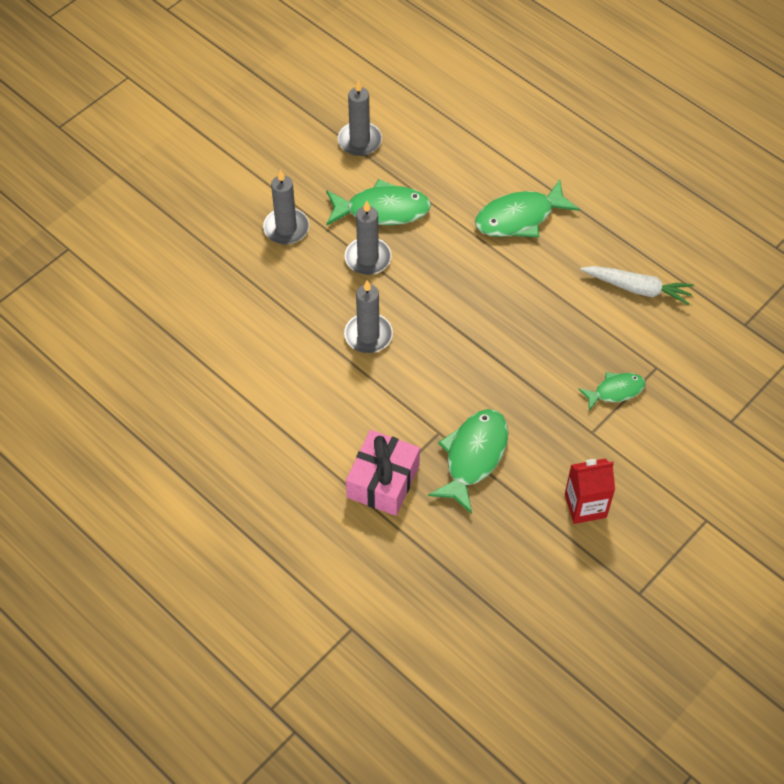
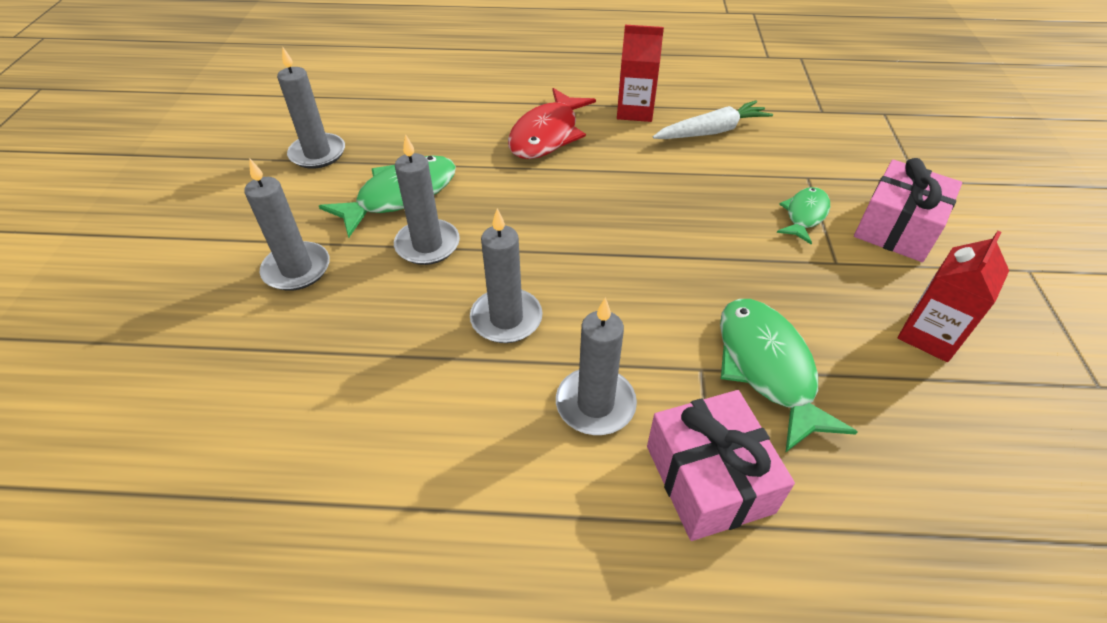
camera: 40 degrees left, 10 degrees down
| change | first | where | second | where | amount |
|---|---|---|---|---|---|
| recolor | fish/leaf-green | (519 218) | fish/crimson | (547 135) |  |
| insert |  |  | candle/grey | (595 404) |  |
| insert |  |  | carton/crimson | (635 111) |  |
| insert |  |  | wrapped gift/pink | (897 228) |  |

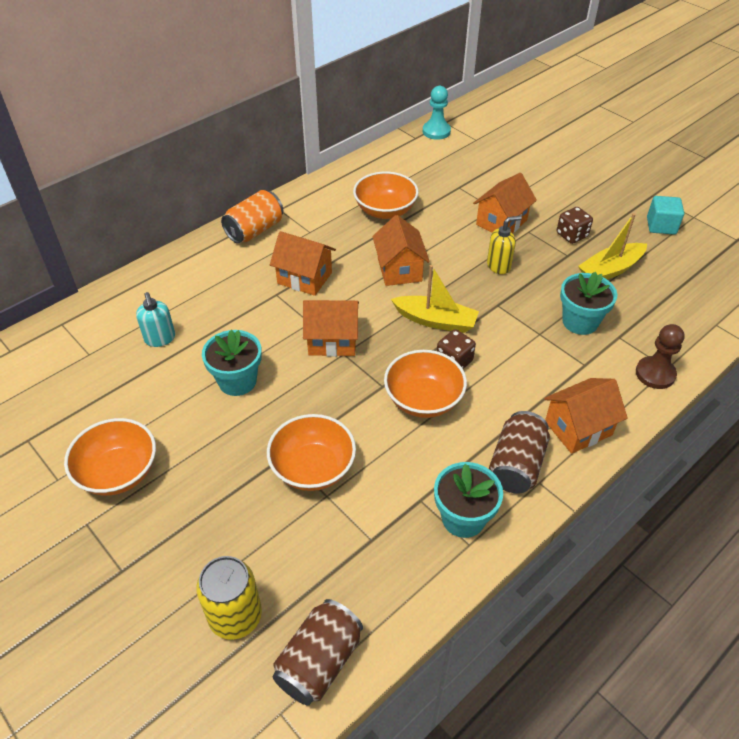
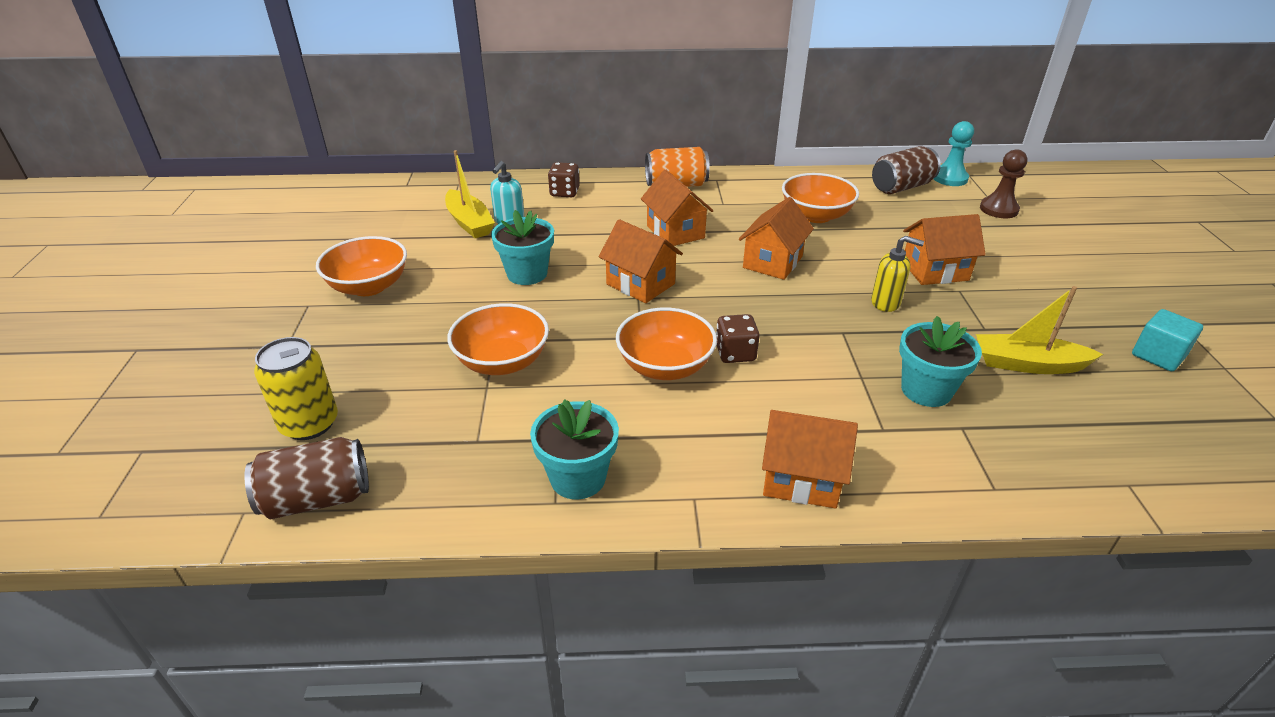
camera: 40 degrees right, 10 degrees down
| change | first | where | second | where | amount |
|---|---|---|---|---|---|
| move | boat/golden | (435 321) |  | (469 222) |  |
| move | game die/dark brown | (571 235) |  | (564 192) |  |
| move | tin/dark brown | (516 465) |  | (901 187) |  |
| move | pawn/dark brown | (655 374) |  | (998 209) |  |

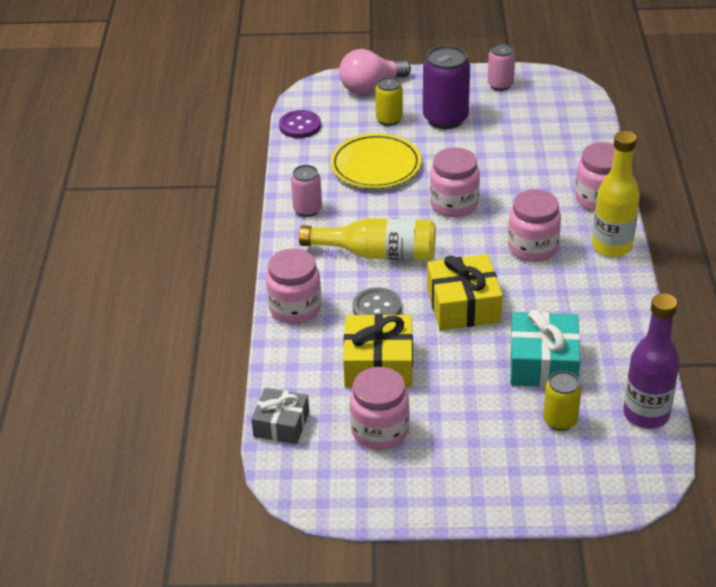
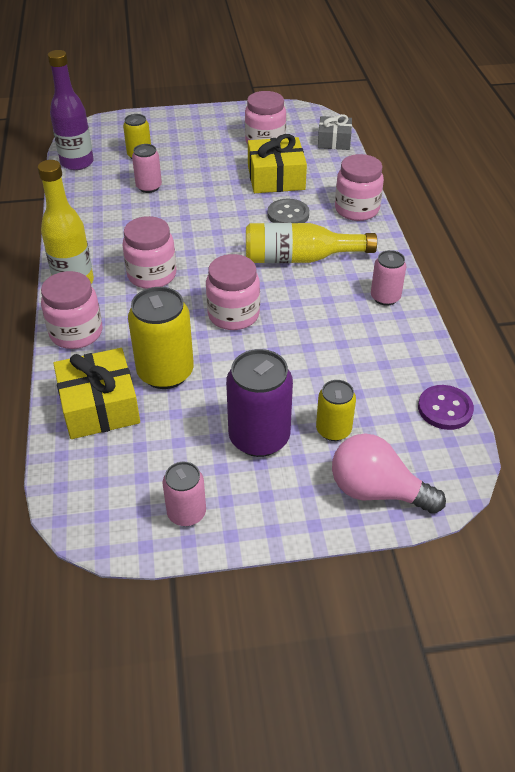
camera: 170 degrees right, 5 degrees up
| change | first | where | second | where | amount |
|---|---|---|---|---|---|
| move | wrapped gift/golden | (463 305) |  | (99 406) |  |
| insert |  |  | tin/golden | (165 372) |  |
| replace | wrapped gift/teal | (543 363) | tin/pink | (149 187) |  |
| rotate | light bulb/pink | (370 87) |  | (376 491) | 120 degrees counterclockwise |
| delete | dinner plate/golden | (376 166) |  |  |  |

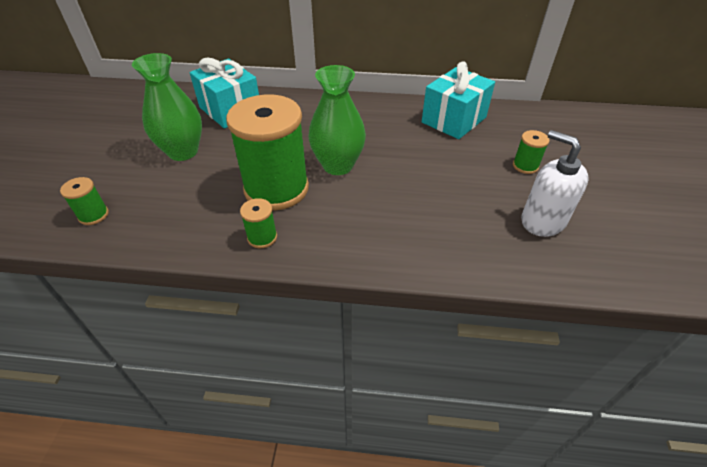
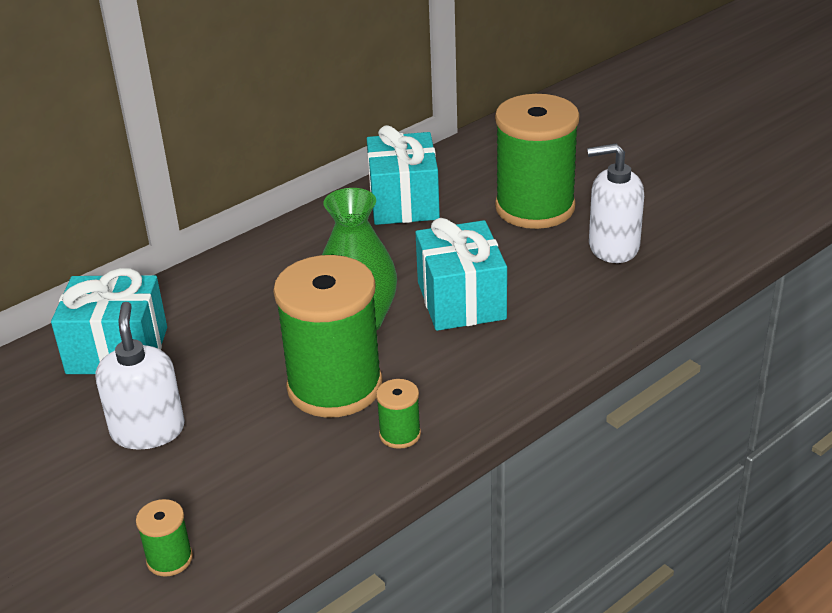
camera: 45 degrees left, 10 degrees down
| change | first | where | second | where | amount |
|---|---|---|---|---|---|
| replace | tall vase/leaf-green | (183 152) | soap dispenser/white | (148 430) |  |
| insert |  |  | wrapped gift/teal | (461 300) |  |
| resize | reel of thread/leaf-green | (525 166) |  | (535 207) | x2.40 |

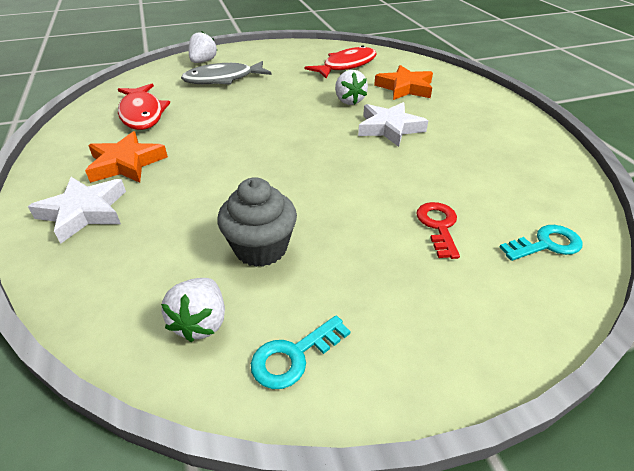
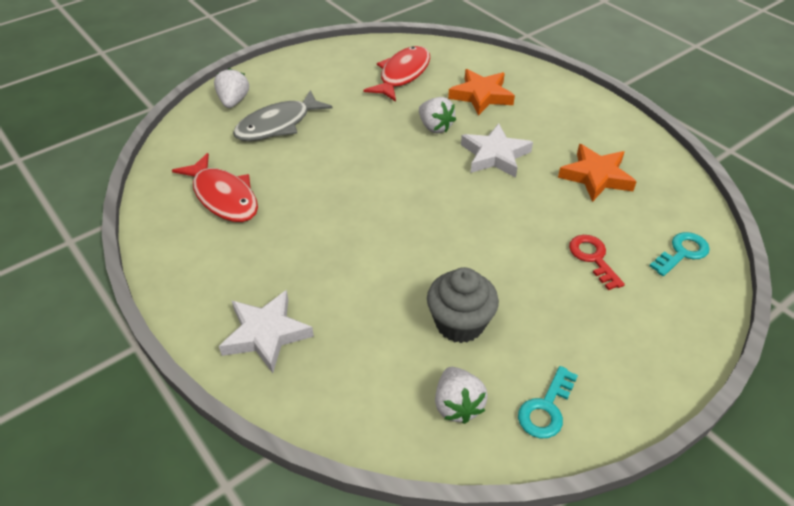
camera: 20 degrees left, 5 degrees up
| change | first | where | second | where | amount |
|---|---|---|---|---|---|
| move | star/orange-coloured | (126 163) |  | (596 176) |  |

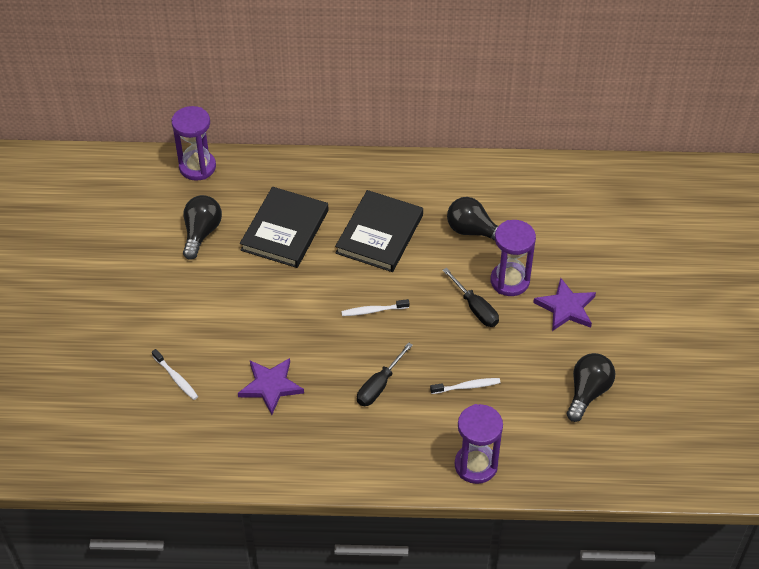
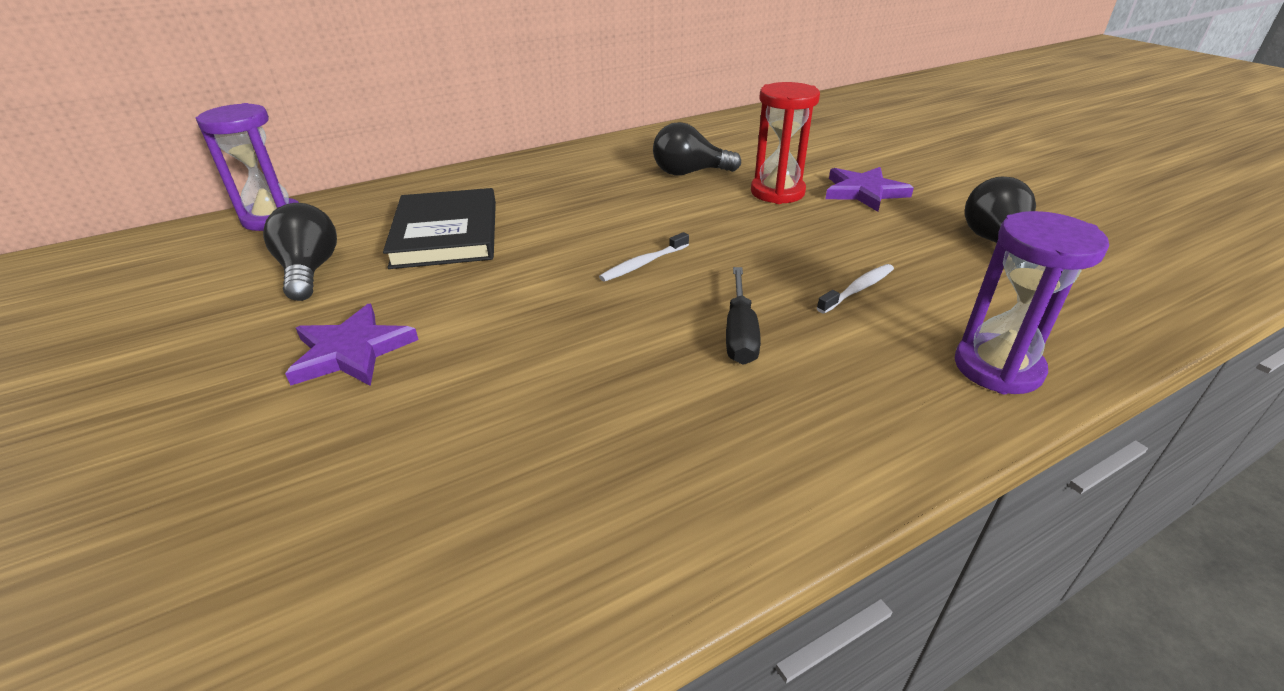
camera: 30 degrees left, 15 degrees down
| change | first | where | second | where | amount |
|---|---|---|---|---|---|
| move | star/violet | (270 386) |  | (351 351) |  |
| recolor | hourglass/violet | (510 281) | hourglass/crimson | (777 192) |  |
| delete | dental brush/white | (176 378) |  |  |  |
| delete | hardback/jet-black | (379 234) |  |  |  |
| delete | screwdriver/jet-black | (475 308) |  |  |  |

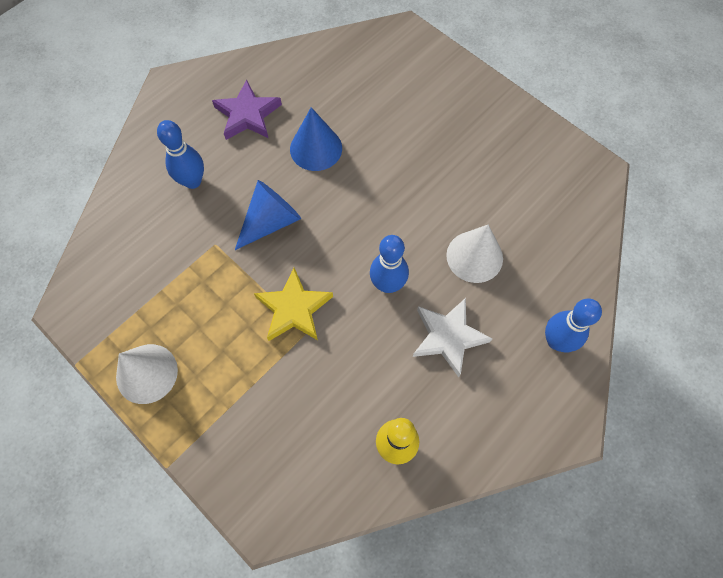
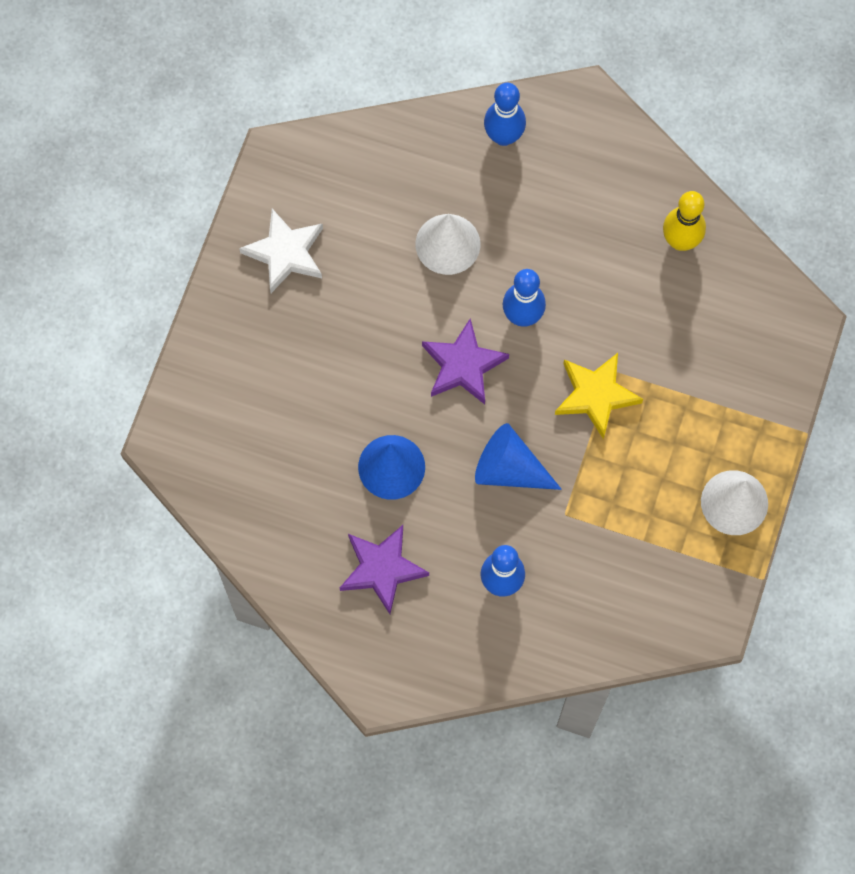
camera: 115 degrees left, 5 degrees up
| change | first | where | second | where | amount |
|---|---|---|---|---|---|
| move | star/white | (448 337) |  | (285 253) |  |
| insert |  |  | star/violet | (463 365) |  |

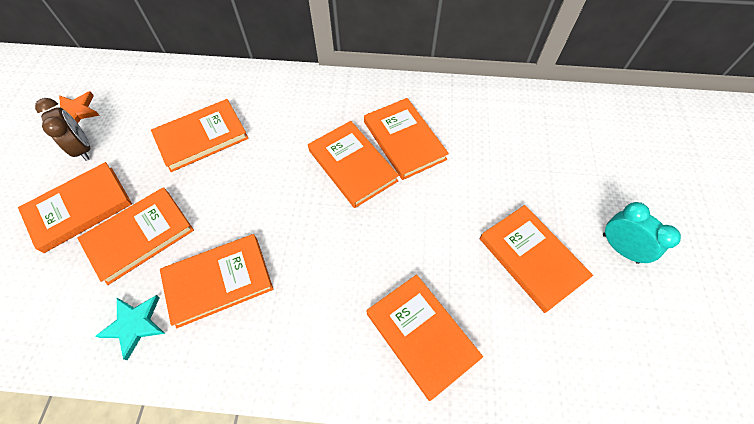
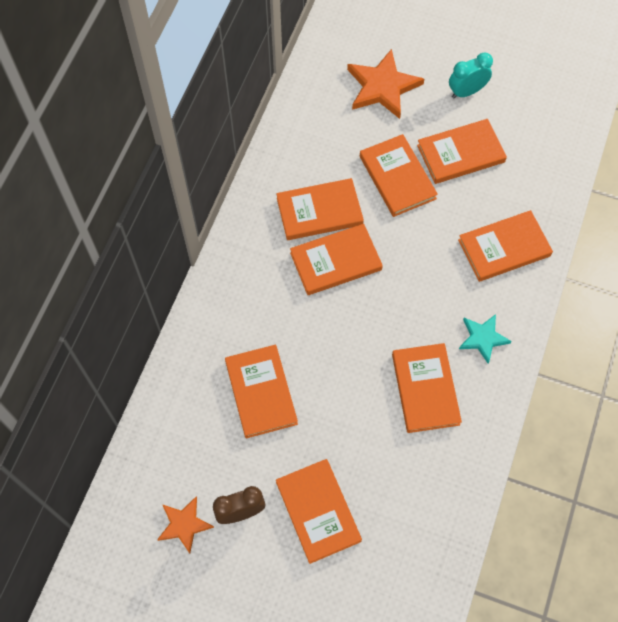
camera: 75 degrees left, 5 degrees up
| change | first | where | second | where | amount |
|---|---|---|---|---|---|
| insert |  |  | star/orange-coloured | (382 87) |  |
| move | hardback/orange-coloured | (140 236) |  | (397 177) |  |
| move | star/teal | (134 325) |  | (482 338) |  |

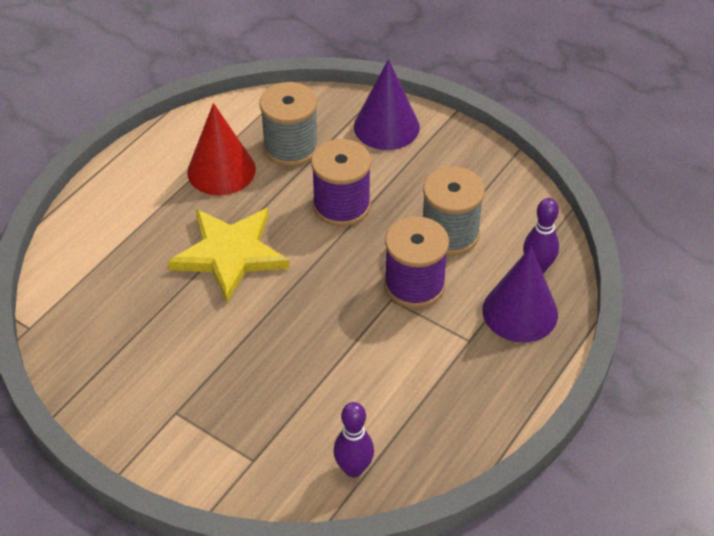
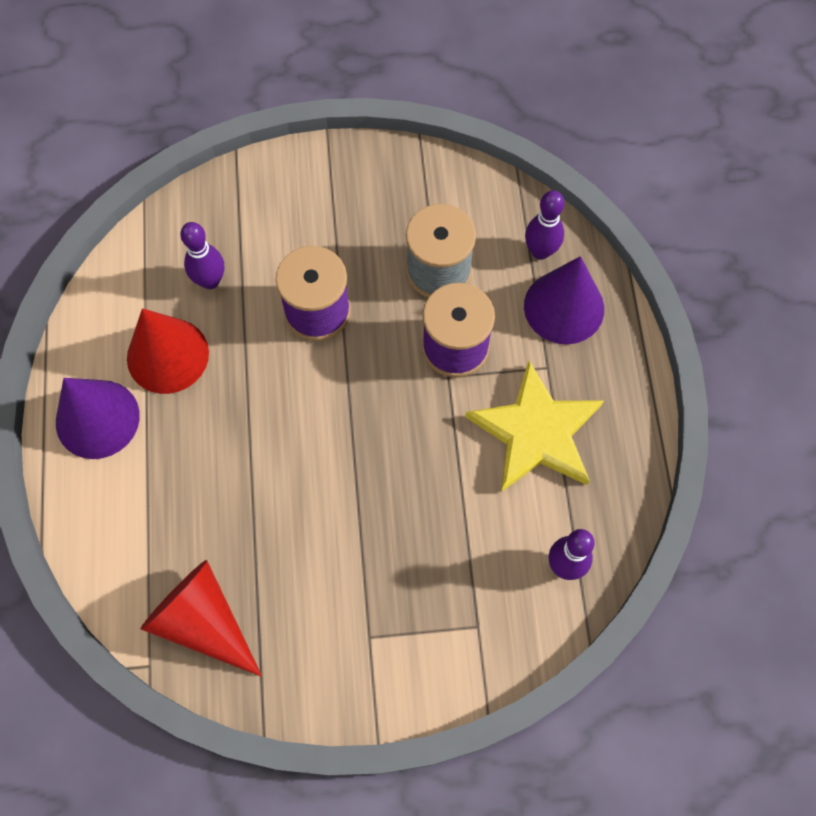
camera: 40 degrees left, 20 degrees up
| change | first | where | second | where | amount |
|---|---|---|---|---|---|
| move | cone shape/violet | (386 127) |  | (97 419) |  |
| insert |  |  | cone shape/crimson | (203 621) |  |
| replace | reel of thread/grey | (290 147) | skittle/violet | (210 281) |  |
| move | star/golden | (230 254) |  | (536 432) |  |

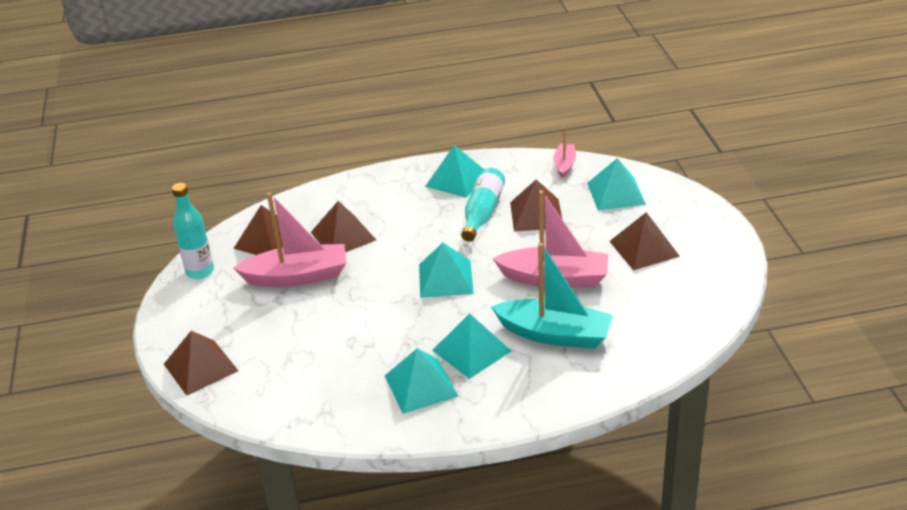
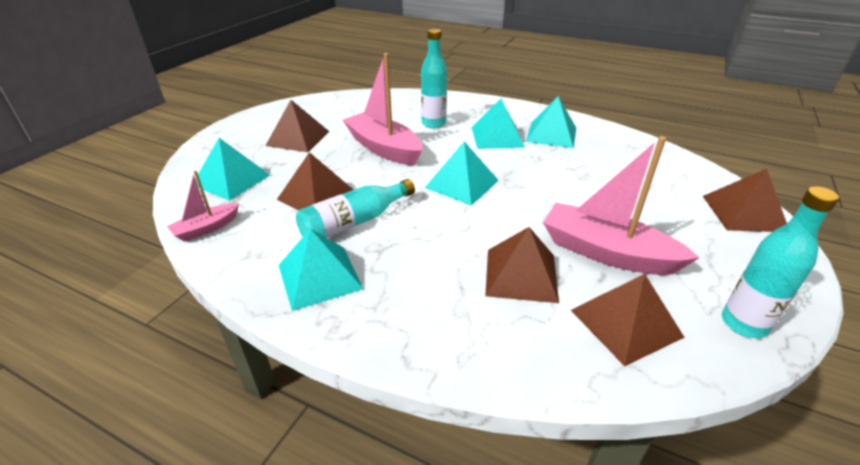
camera: 145 degrees left, 0 degrees up
| change | first | where | second | where | amount |
|---|---|---|---|---|---|
| replace | boat/teal | (554 334) | drink bottle/teal | (433 124) |  |

